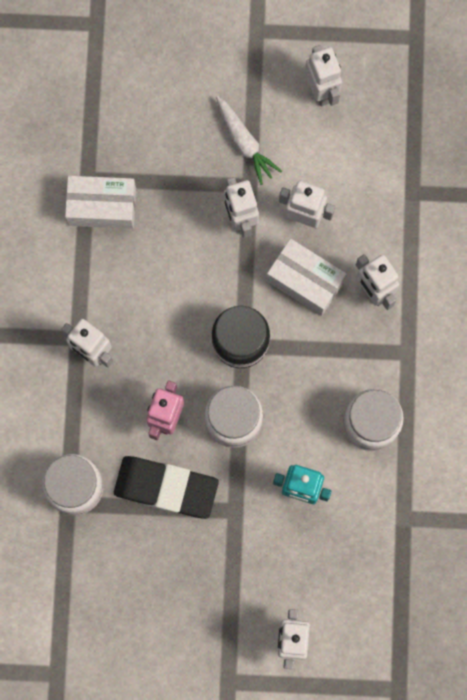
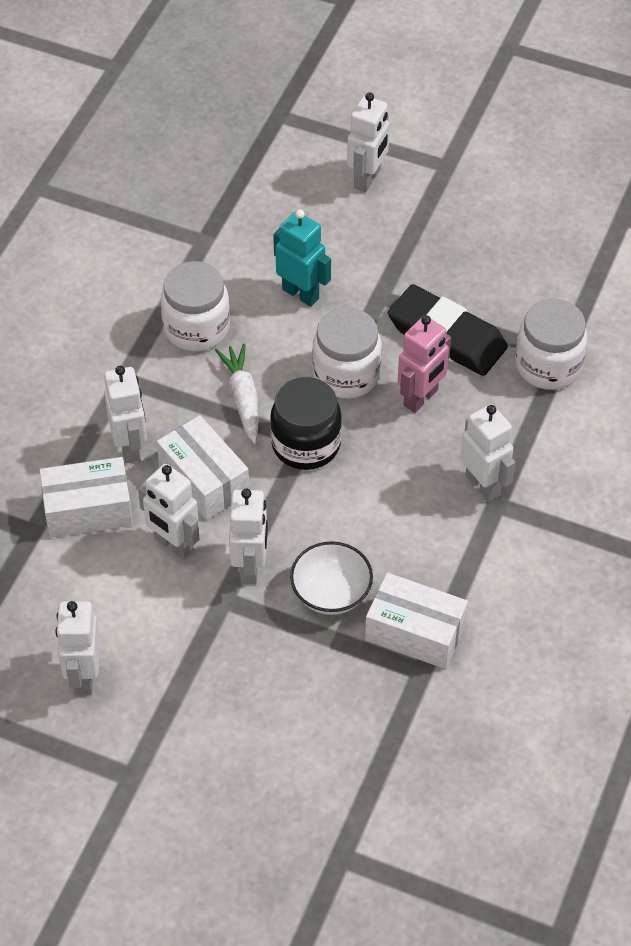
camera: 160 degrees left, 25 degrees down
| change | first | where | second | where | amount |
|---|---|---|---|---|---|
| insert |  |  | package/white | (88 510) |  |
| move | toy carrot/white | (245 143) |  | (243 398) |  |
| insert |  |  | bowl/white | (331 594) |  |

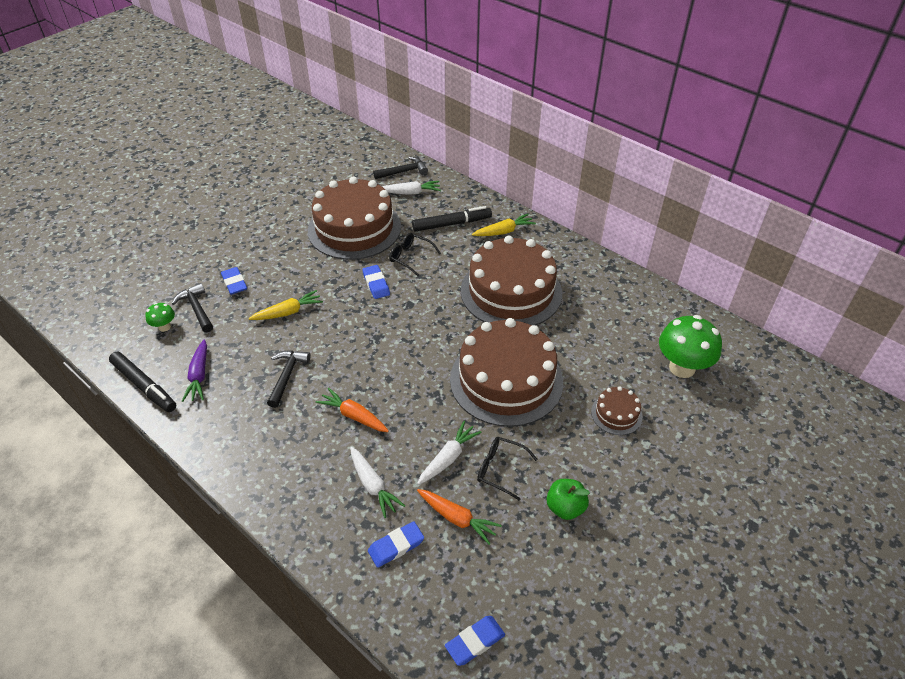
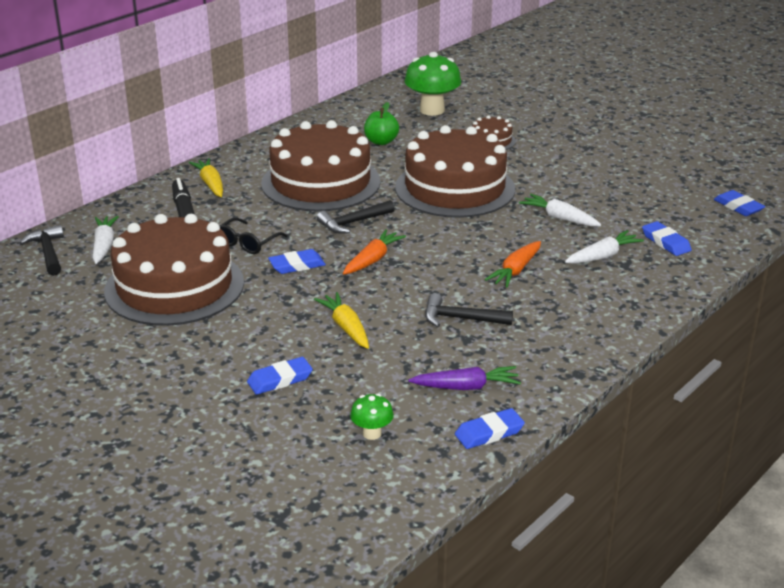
camera: 90 degrees left, 15 degrees down
| change | first | where | second | where | amount |
|---|---|---|---|---|---|
| move | hammer/jet-black | (197 309) |  | (353 223) |  |
| move | toy carrot/orange-coloured | (457 519) |  | (373 259) |  |
| move | apple fruit/leaf-green | (565 507) |  | (381 141) |  |
| replace | marker pen/jet-black | (144 386) | pencil eraser/royal blue | (489 433) |  |
| delete | eyeglasses/jet-black | (500 469) |  |  |  |

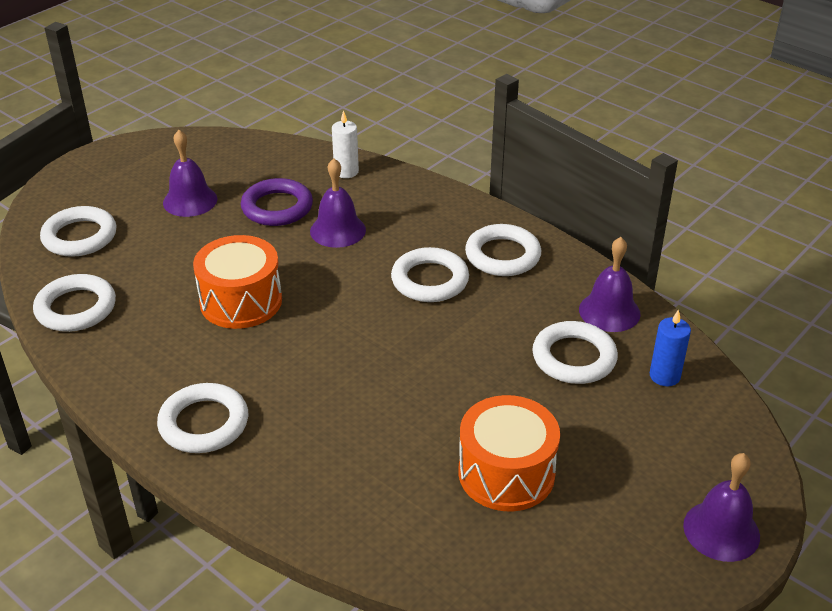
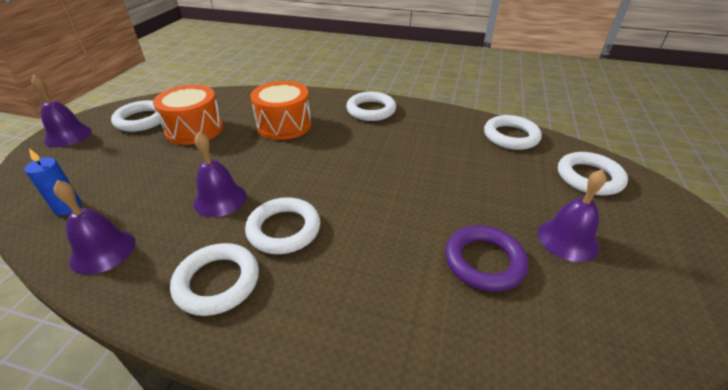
camera: 155 degrees right, 0 degrees up
| change | first | where | second | where | amount |
|---|---|---|---|---|---|
| move | hoop/white | (574 358) |  | (142 120) |  |
| move | hand bell/violet | (338 230) |  | (220 199) |  |
| move | snare drum/orange-coloured | (241 301) |  | (284 125) |  |
| delete | candle/white | (346 172) |  |  |  |

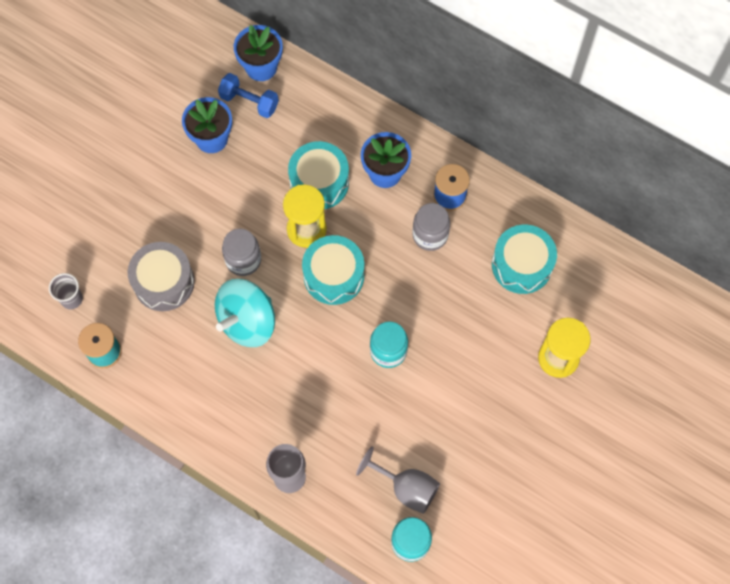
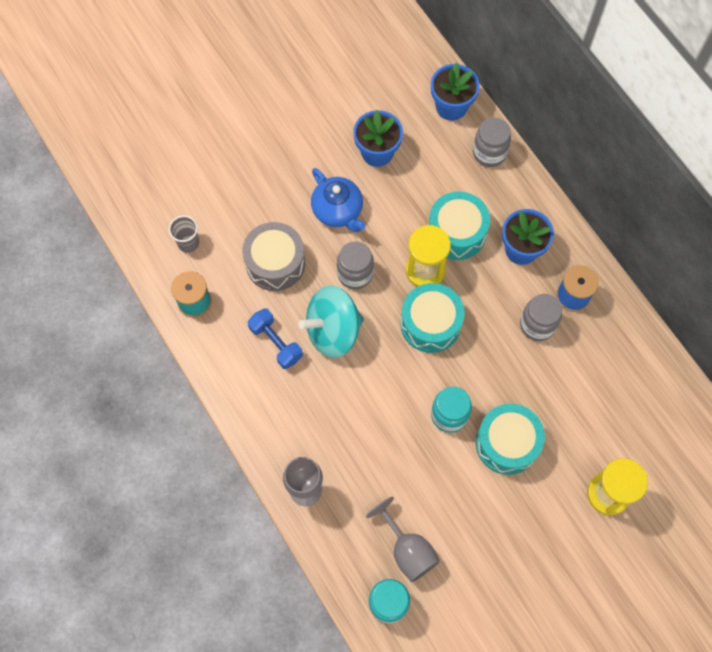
camera: 25 degrees right, 0 degrees up
| change | first | where | second | where | amount |
|---|---|---|---|---|---|
| move | free weight/royal blue | (249 102) |  | (276 343) |  |
| insert |  |  | china teapot/royal blue | (338 211) |  |
| insert |  |  | preserve jar/grey | (489 153) |  |
| move | snare drum/teal | (521 265) |  | (507 443) |  |

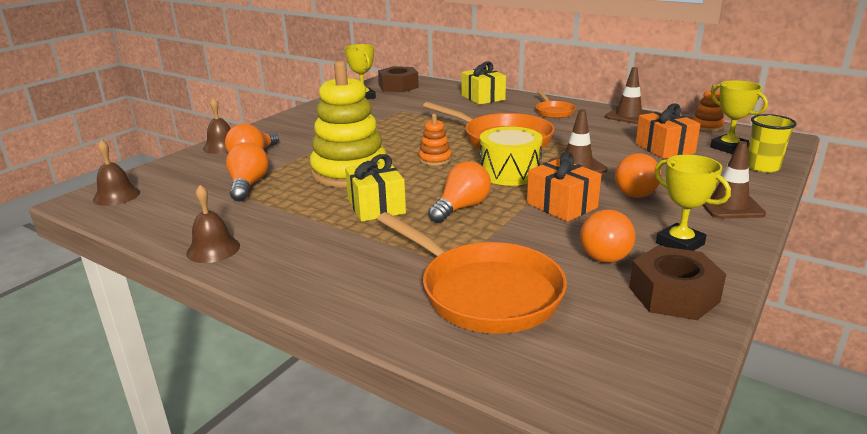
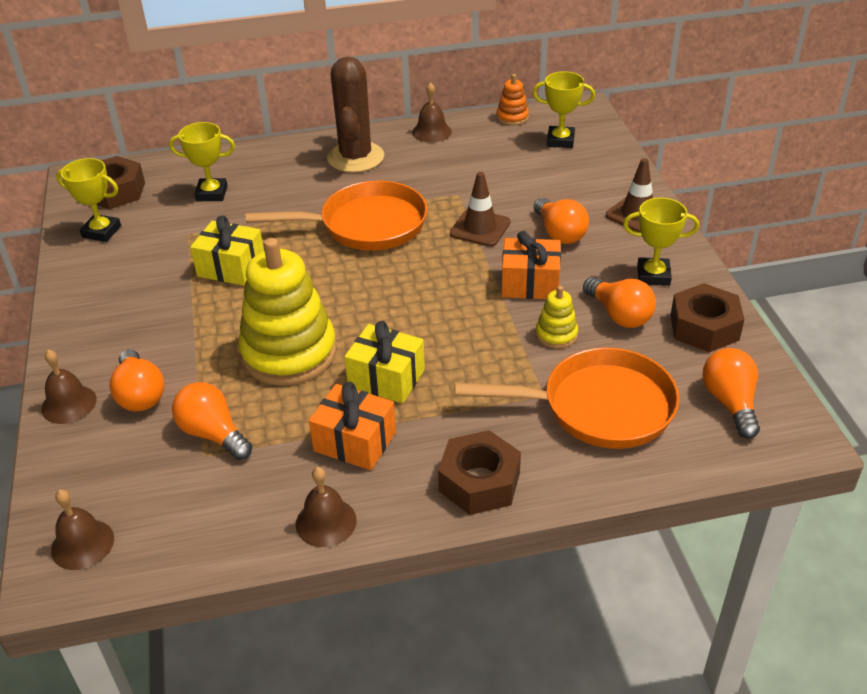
camera: 45 degrees left, 15 degrees up
| change | first | where | second | where | amount |
|---|---|---|---|---|---|
| insert |  |  | trophy/golden | (211 193) |  |
| move | wrapped gift/golden | (483 97) |  | (231 267) |  |
| move | wrapped gift/orange-coloured | (664 148) |  | (355 442) |  |
| replace | skillet/orange-coloured | (553 112) | cactus/dark brown | (355 157) |  |
| replace | traffic cone/dark brown | (628 116) | hand bell/dark brown | (431 132) |  |
| insert |  |  | hex nut/dark brown | (479 482) |  |
| insert |  |  | ring stacker/golden | (556 334) |  |
| move | light bulb/orange-coloured | (461 208) |  | (730 403) |  |
| delete | ring stacker/orange-coloured | (435 159) |  |  |  |
| delete | snare drum/golden | (509 173) |  |  |  |
| delete | tumbler/golden | (762 167) |  |  |  |

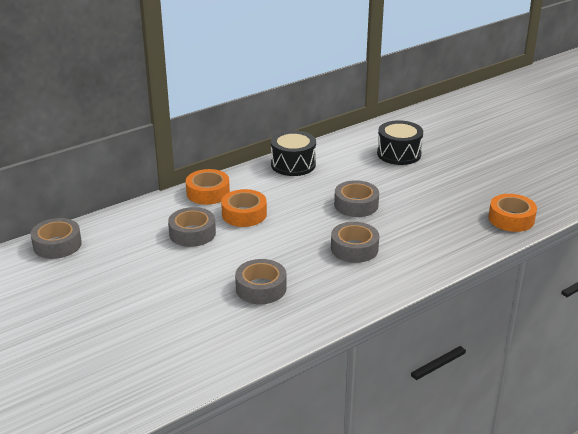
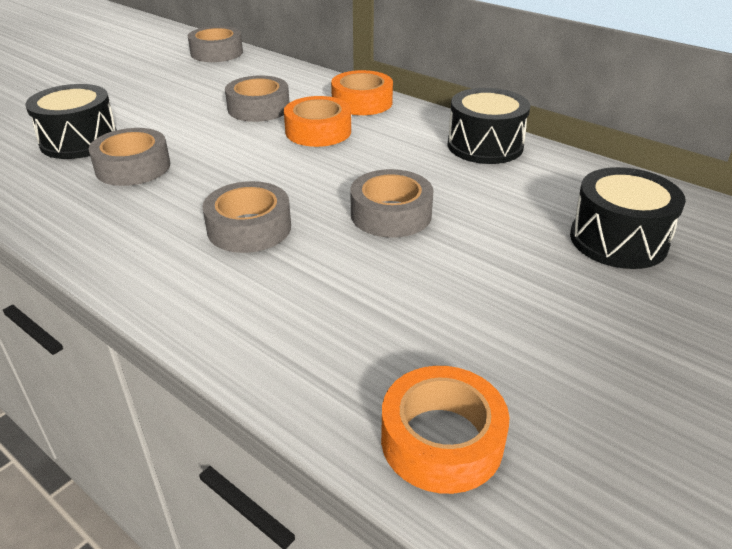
camera: 75 degrees right, 5 degrees up
| change | first | where | second | where | amount |
|---|---|---|---|---|---|
| insert |  |  | snare drum/jet-black | (79 141) |  |

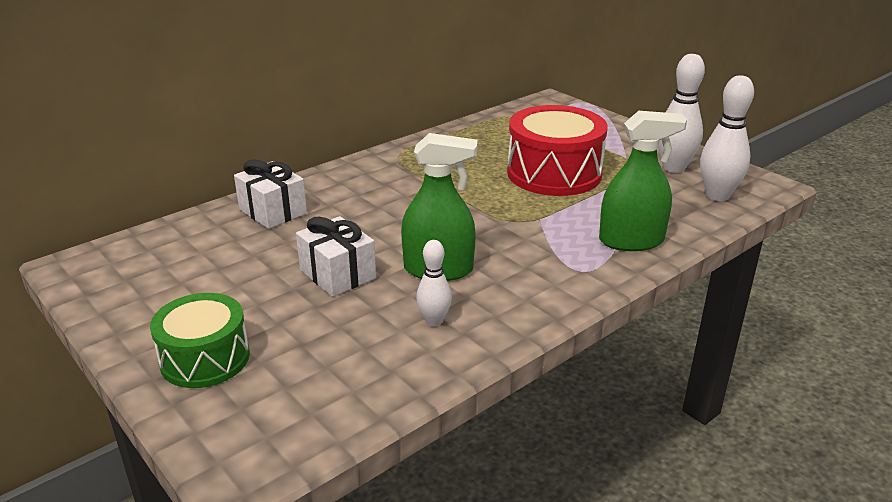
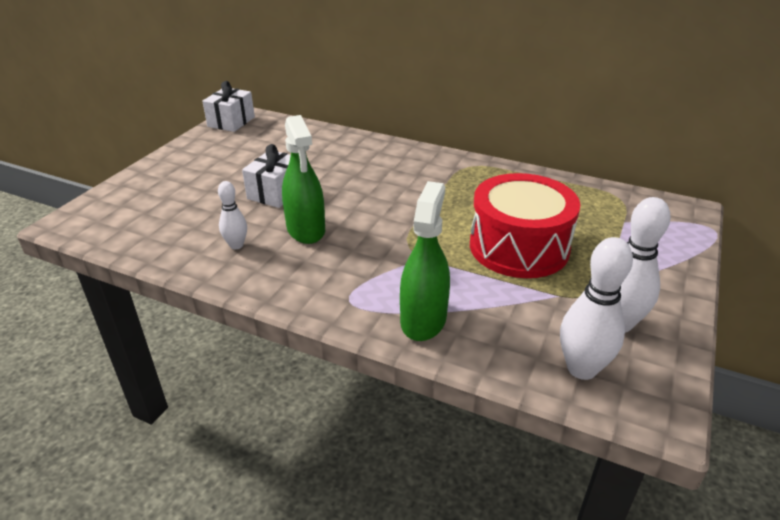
camera: 65 degrees right, 5 degrees up
| change | first | where | second | where | amount |
|---|---|---|---|---|---|
| move | wrapped gift/white | (273 211) |  | (231 122) |  |
| rotate | spray bottle/leaf-green | (631 241) |  | (423 320) | 135 degrees counterclockwise |
| delete | snare drum/leaf-green | (205 358) |  |  |  |

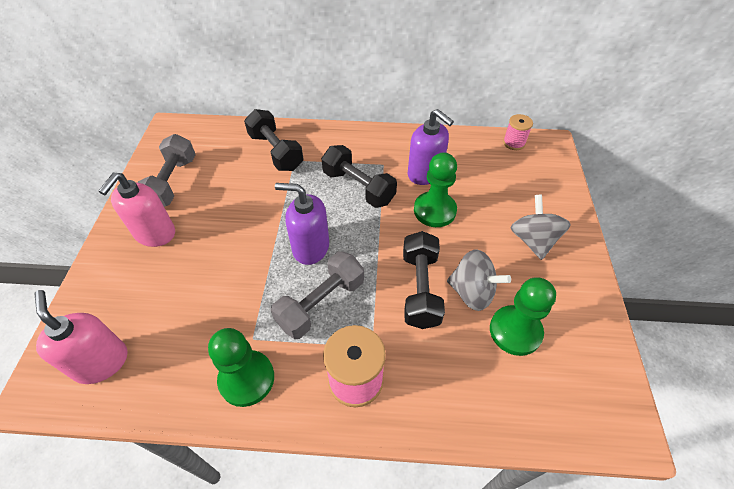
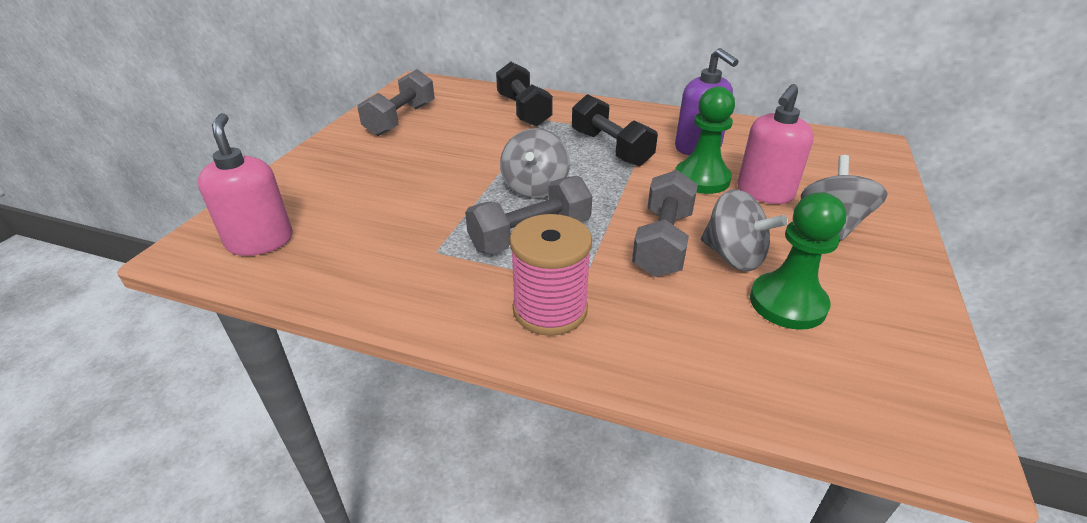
camera: 15 degrees right, 15 degrees down
| change | first | where | second | where | amount |
|---|---|---|---|---|---|
| replace | soap dispenser/violet | (310 248) | spinning top/grey | (535 188) |  |
| recolor | free weight/jet-black | (420 289) | free weight/grey | (662 242) |  |
| move | soap dispenser/pink | (155 234) |  | (764 193) |  |
| delete | pawn/leaf-green | (247 379) |  |  |  |
| delete | reel of thread/pink | (514 143) |  |  |  |

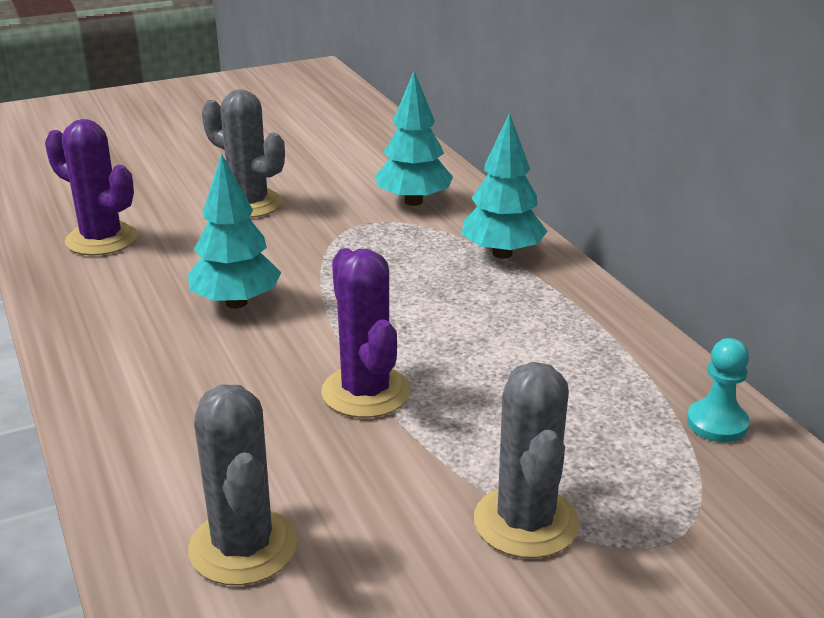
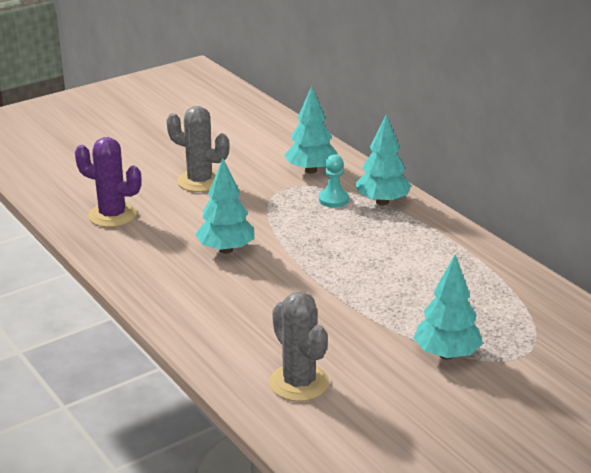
camera: 10 degrees left, 0 degrees up
| change | first | where | second | where | amount |
|---|---|---|---|---|---|
| move | pawn/teal | (717 423) |  | (333 199) |  |
| replace | cactus/grey | (526 522) | tree/teal | (446 354) |  |
| delete | cactus/violet | (366 392) |  |  |  |

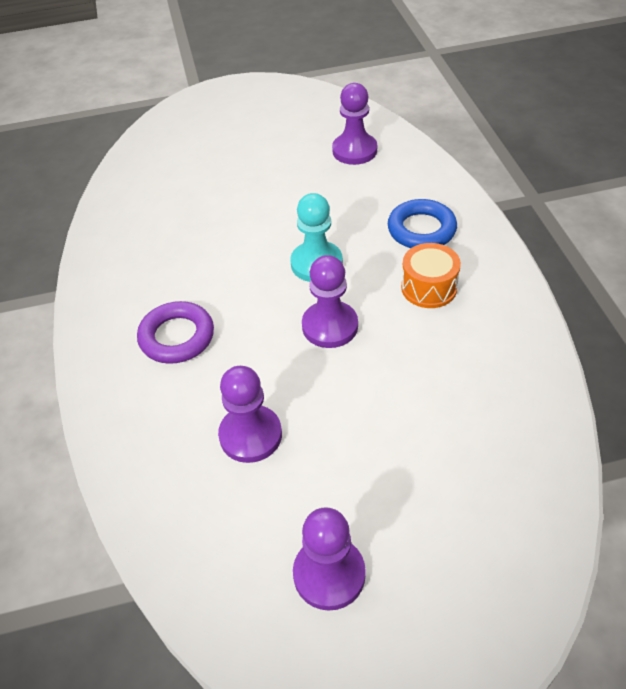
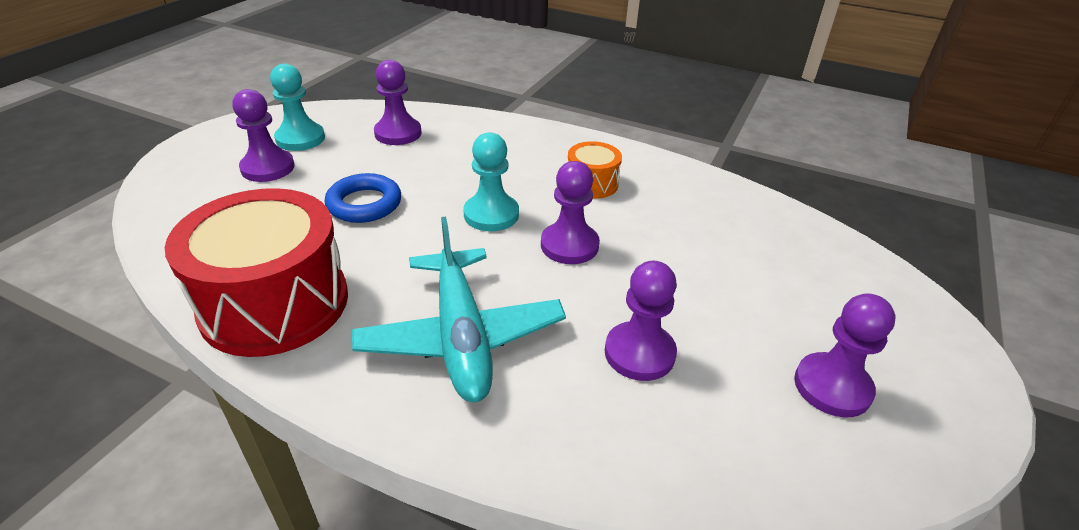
camera: 55 degrees left, 10 degrees down
| change | first | where | second | where | amount |
|---|---|---|---|---|---|
| insert |  |  | snare drum/crimson | (275 303) |  |
| insert |  |  | pawn/violet | (268 168) |  |
| insert |  |  | pawn/teal | (300 139) |  |
| move | hoop/royal blue | (421 229) |  | (364 204) |  |
| replace | hoop/violet | (177 337) | plane/teal | (461 336) |  |

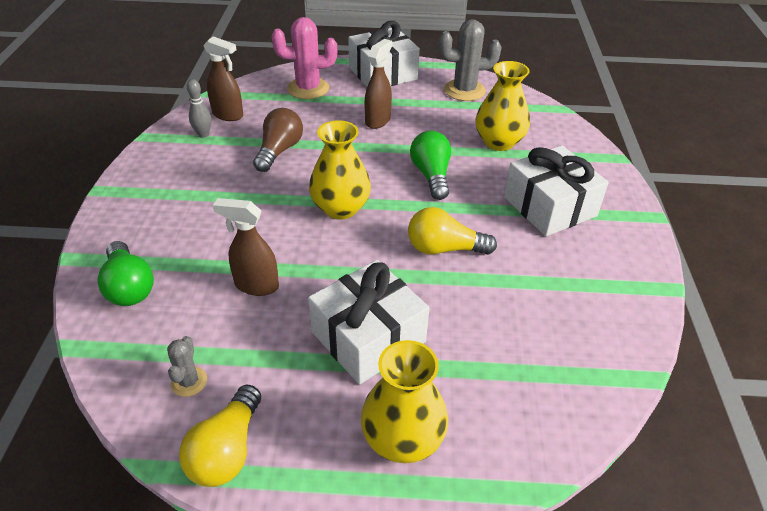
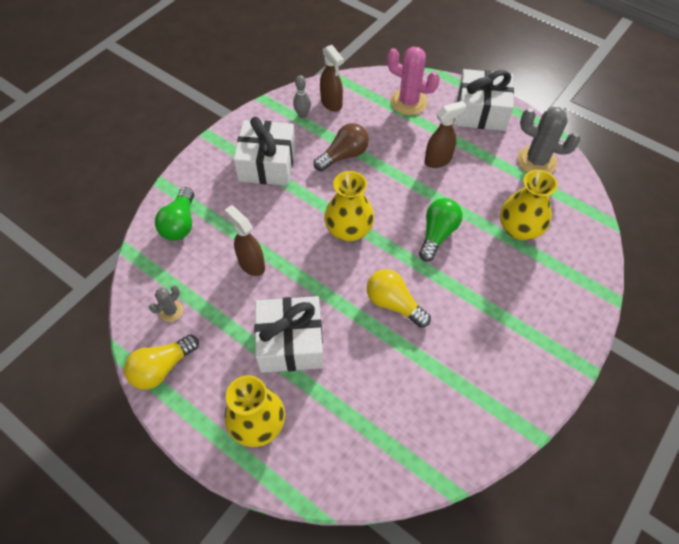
camera: 35 degrees right, 15 degrees up
| change | first | where | second | where | amount |
|---|---|---|---|---|---|
| move | wrapped gift/white | (549 206) |  | (267 164) |  |

